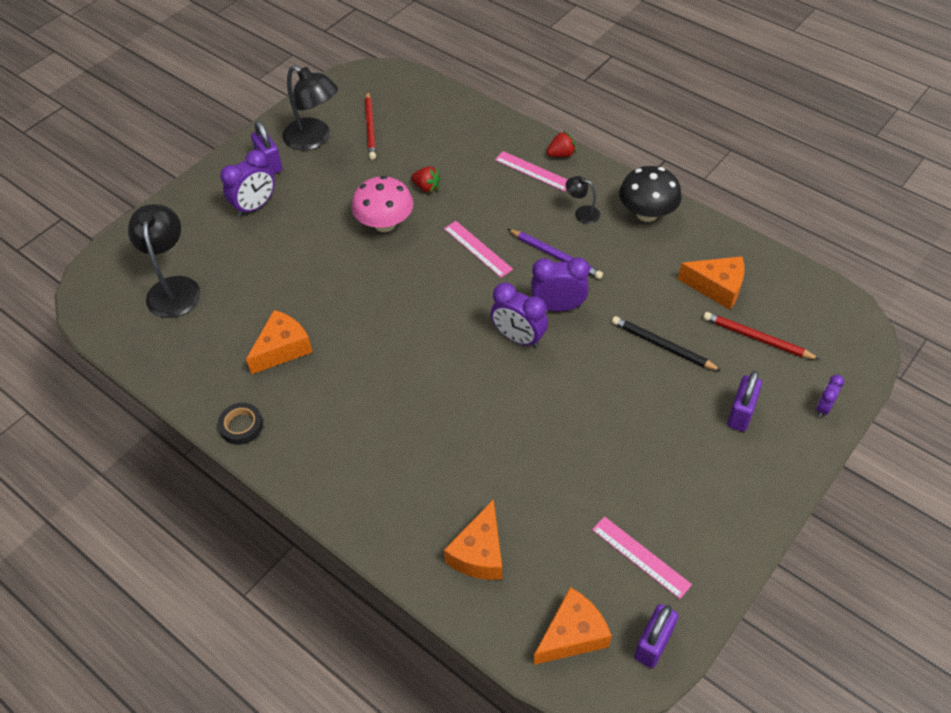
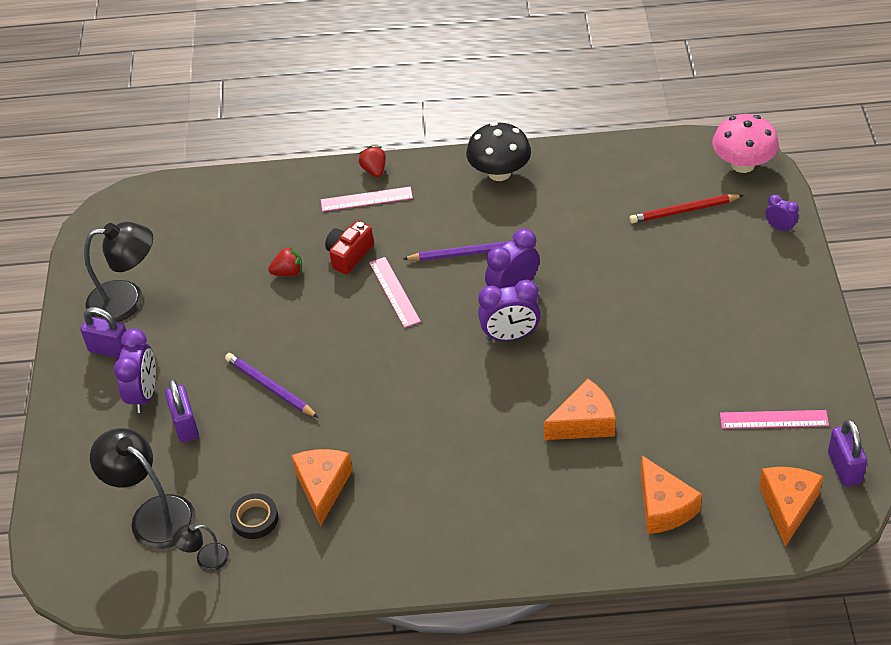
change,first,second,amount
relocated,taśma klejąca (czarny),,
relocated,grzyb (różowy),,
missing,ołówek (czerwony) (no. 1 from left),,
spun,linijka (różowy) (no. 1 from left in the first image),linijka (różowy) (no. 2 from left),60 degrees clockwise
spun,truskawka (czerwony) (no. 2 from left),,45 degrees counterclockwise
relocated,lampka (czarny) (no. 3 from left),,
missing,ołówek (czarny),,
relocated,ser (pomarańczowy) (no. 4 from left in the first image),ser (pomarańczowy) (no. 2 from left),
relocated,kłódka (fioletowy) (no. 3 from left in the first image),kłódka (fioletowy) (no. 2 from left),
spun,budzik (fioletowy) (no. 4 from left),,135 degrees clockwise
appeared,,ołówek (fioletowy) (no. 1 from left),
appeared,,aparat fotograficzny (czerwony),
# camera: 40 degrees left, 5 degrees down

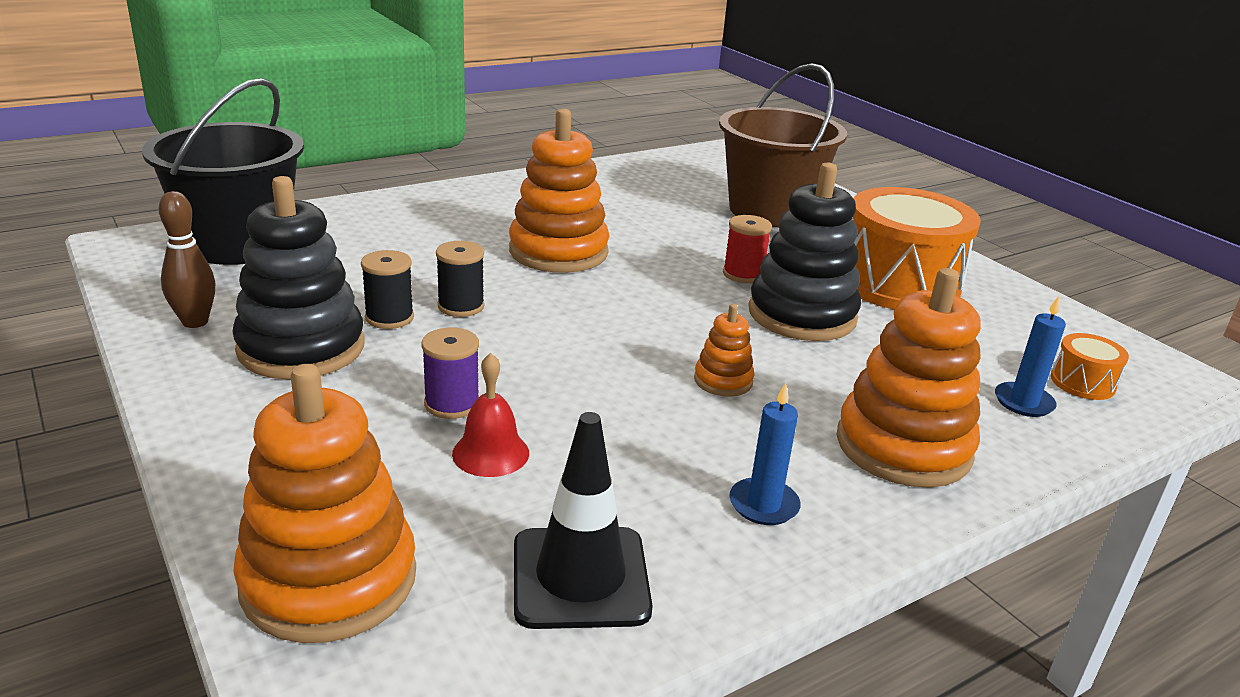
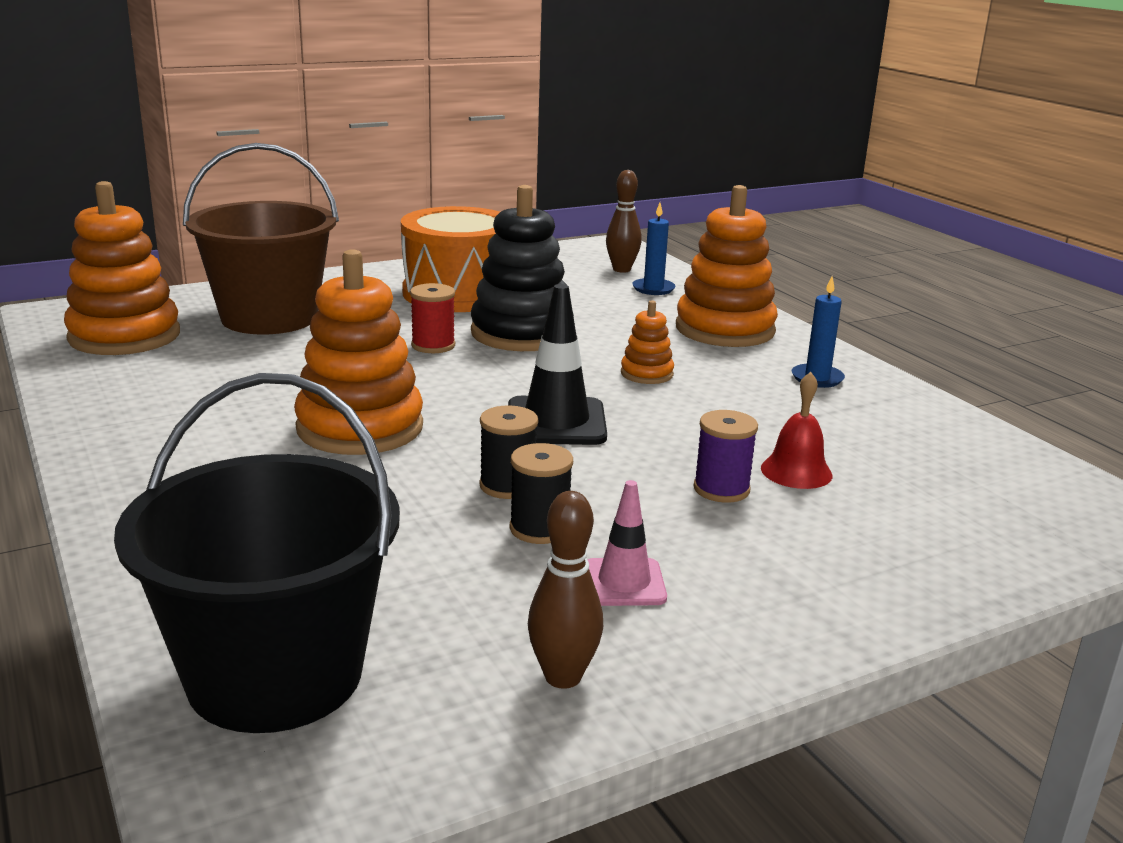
change,first,second,amount
exchanged,zabawka nakładanka (czarny) (no. 1 from left),pachołek (różowy),
relocated,zabawka nakładanka (pomarańczowy) (no. 1 from left),,
relocated,pachołek (czarny),,
exchanged,bęben (pomarańczowy) (no. 2 from left),kręgiel (brązowy) (no. 2 from left),
# camera: 85 degrees left, 5 degrees down

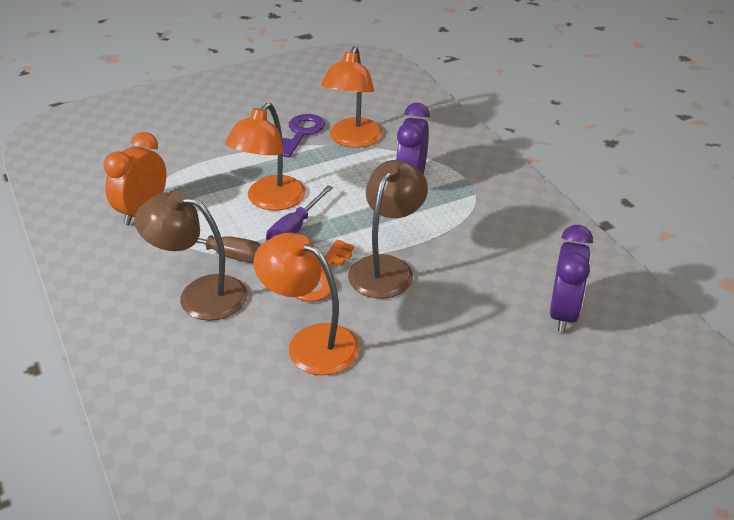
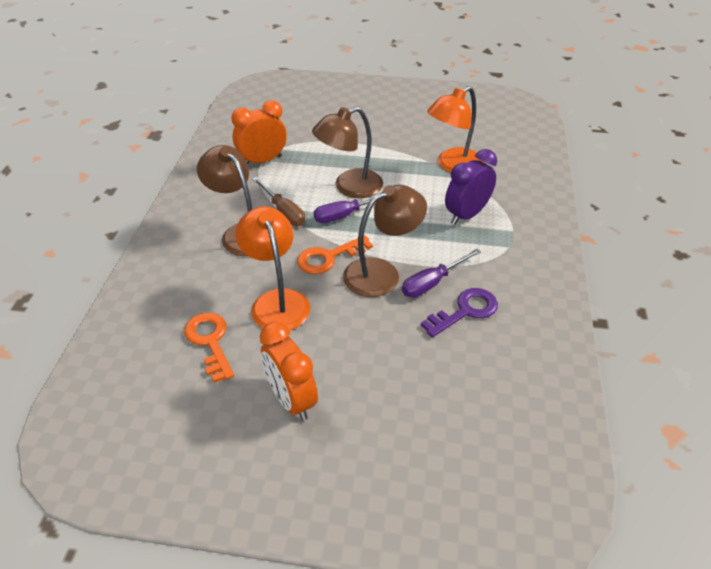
change,first,second,amount
colour,lampka (pomarańczowy) (no. 1 from left),lampka (brązowy) (no. 2 from left),
relocated,klucz (fioletowy),,
missing,budzik (fioletowy) (no. 2 from left),,
appeared,,klucz (pomarańczowy) (no. 1 from left),
appeared,,budzik (pomarańczowy) (no. 2 from left),
appeared,,śrubokręt (fioletowy) (no. 2 from left),
# camera: 35 degrees right, 5 degrees up

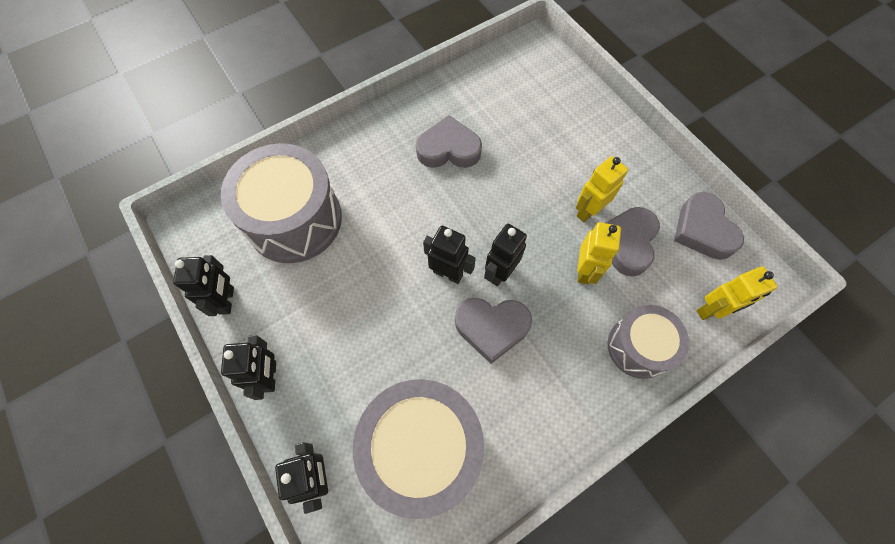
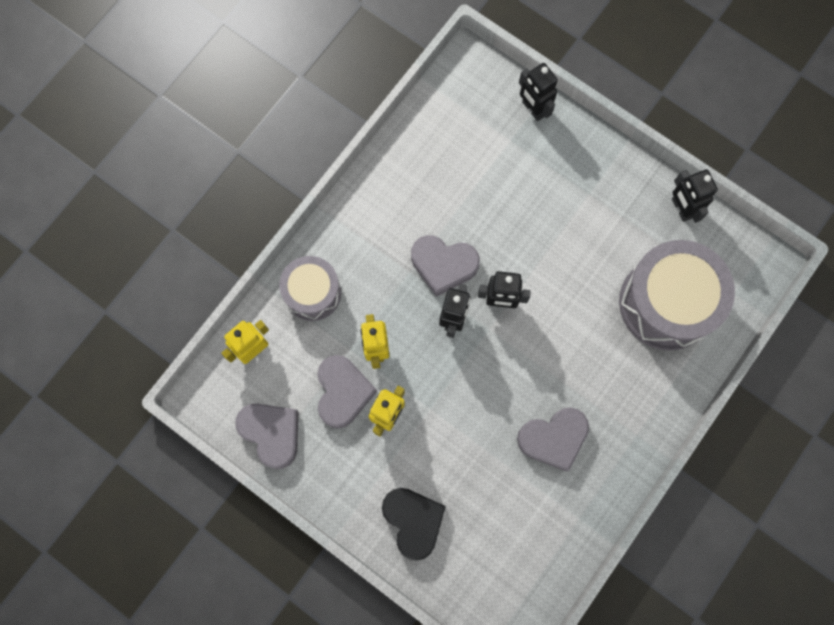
change,first,second,amount
missing,robot (czarny) (no. 2 from left),,
missing,bęben (szary) (no. 2 from left),,
spun,serce (szary) (no. 2 from left in the first image),serce (szary) (no. 3 from left),150 degrees counterclockwise
appeared,,serce (czarny),
# camera: 160 degrees right, 10 degrees up

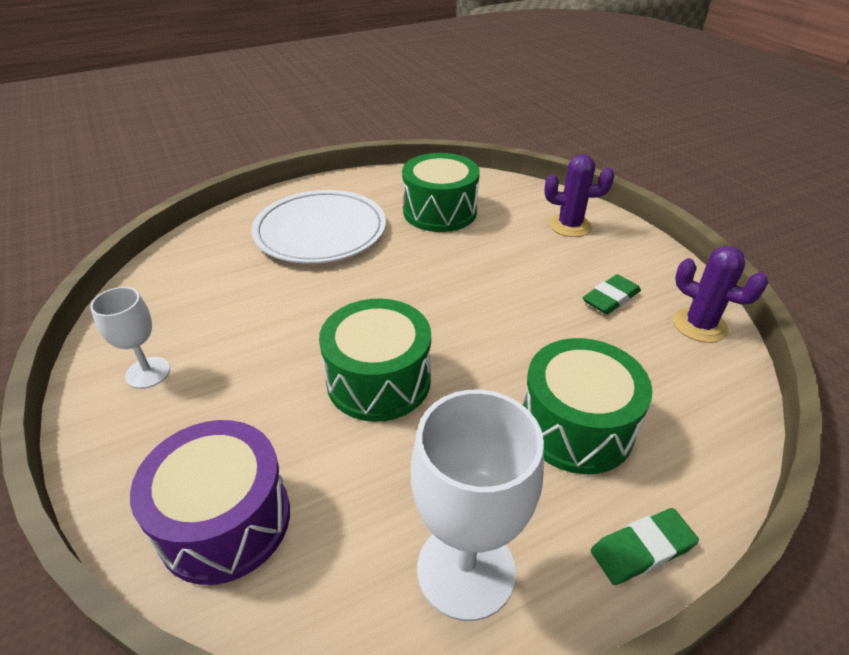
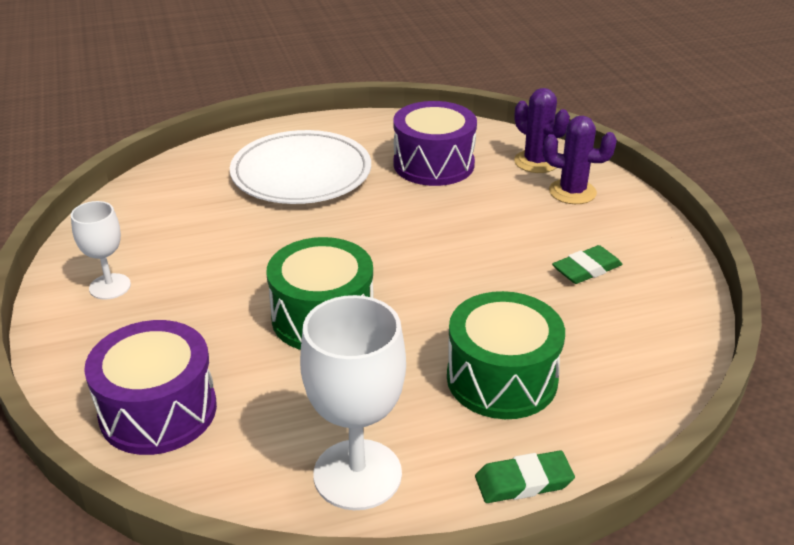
change,first,second,amount
colour,bęben (zielony) (no. 2 from left),bęben (fioletowy) (no. 2 from left),
relocated,kaktus (fioletowy) (no. 2 from left in the first image),kaktus (fioletowy) (no. 1 from left),
# camera: 10 degrees right, 5 degrees down

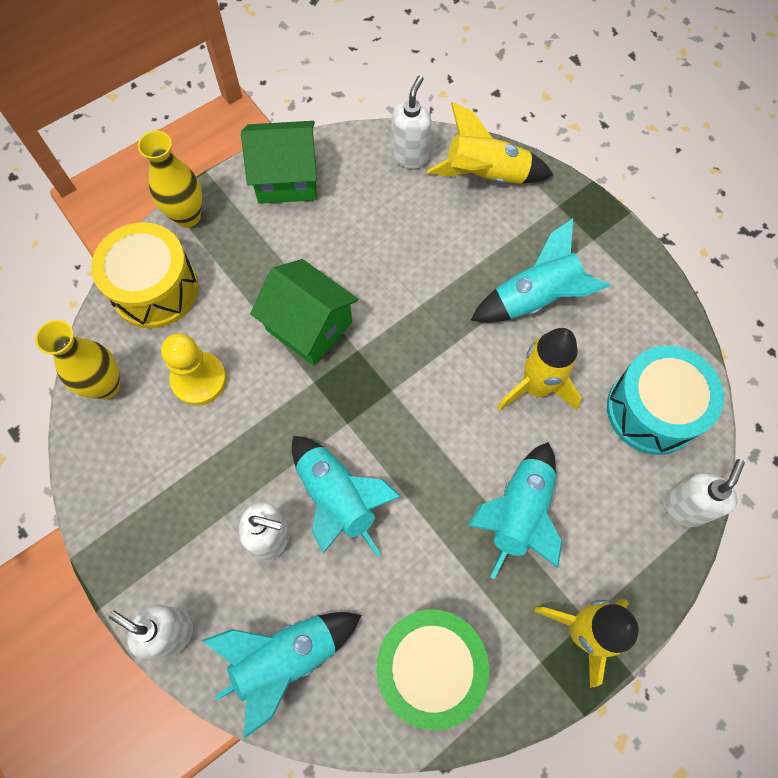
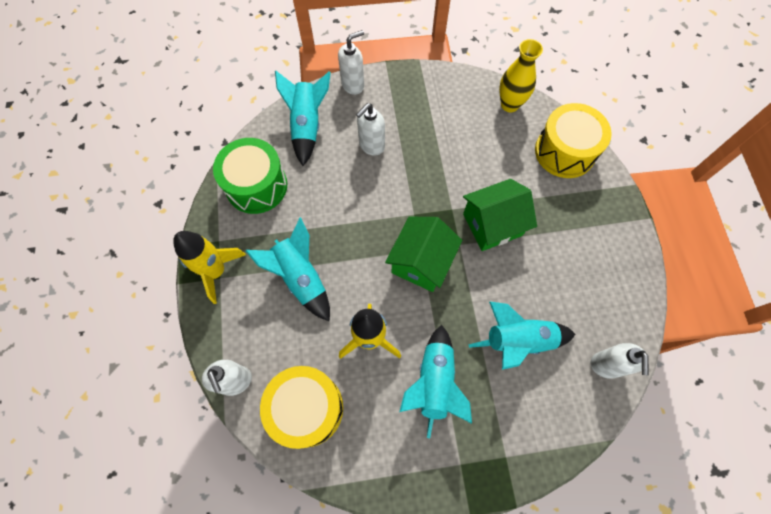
change,first,second,amount
missing,wazon (żółty) (no. 2 from left),,
missing,pionek (żółty),,
relocated,domek (zielony) (no. 1 from left),,
relocated,rakieta (turkusowy) (no. 2 from left in the first image),rakieta (turkusowy) (no. 4 from left),
spun,dozownik mydła (biały) (no. 3 from left in the first image),dozownik mydła (biały) (no. 4 from left),45 degrees clockwise
missing,rakieta (żółty) (no. 1 from left),,
colour,bęben (turkusowy),bęben (żółty) (no. 1 from left),
# camera: 120 degrees right, 0 degrees up

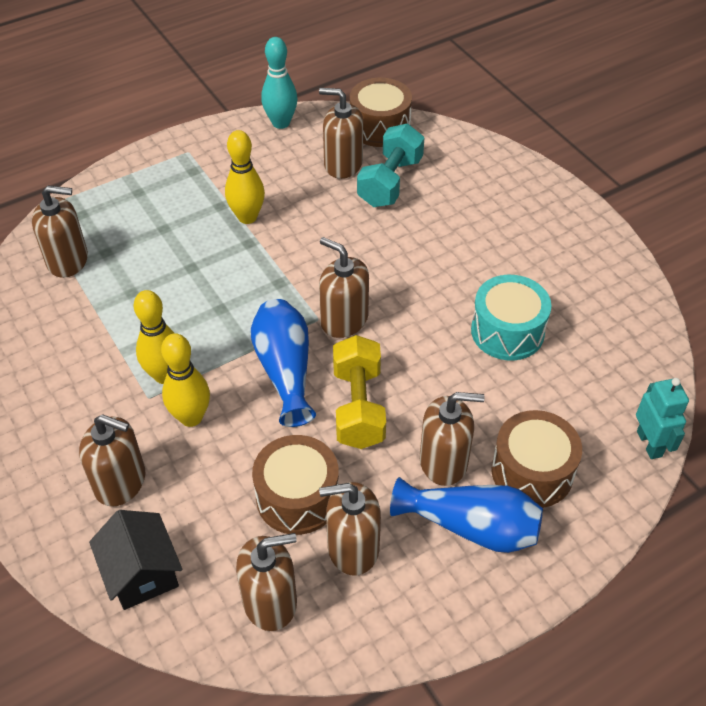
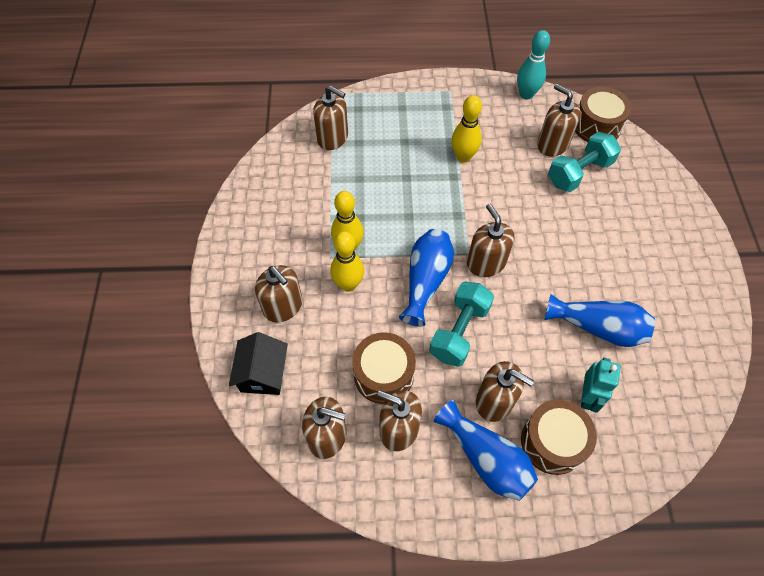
change,first,second,amount
colour,hantel (żółty),hantel (turkusowy) (no. 1 from left),
exchanged,bęben (turkusowy),wazon (niebieski) (no. 3 from left),
relocated,robot (turkusowy),,
# camera: 30 degrees right, 10 degrees up

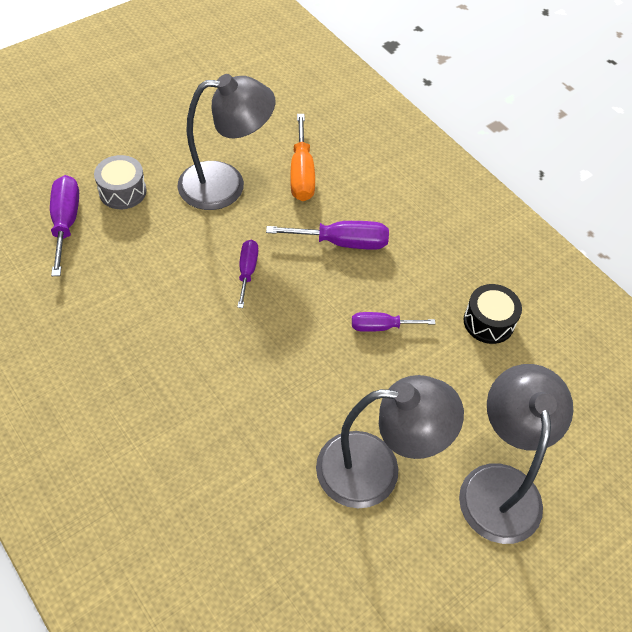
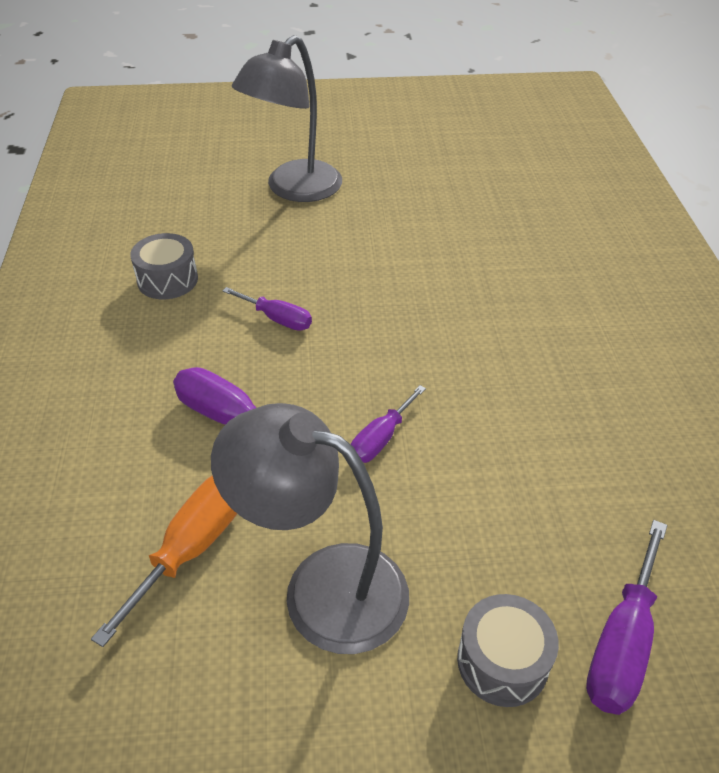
change,first,second,amount
missing,lampka (szary) (no. 2 from left),,
colour,bęben (czarny),bęben (szary) (no. 1 from left),
# camera: 145 degrees left, 10 degrees down

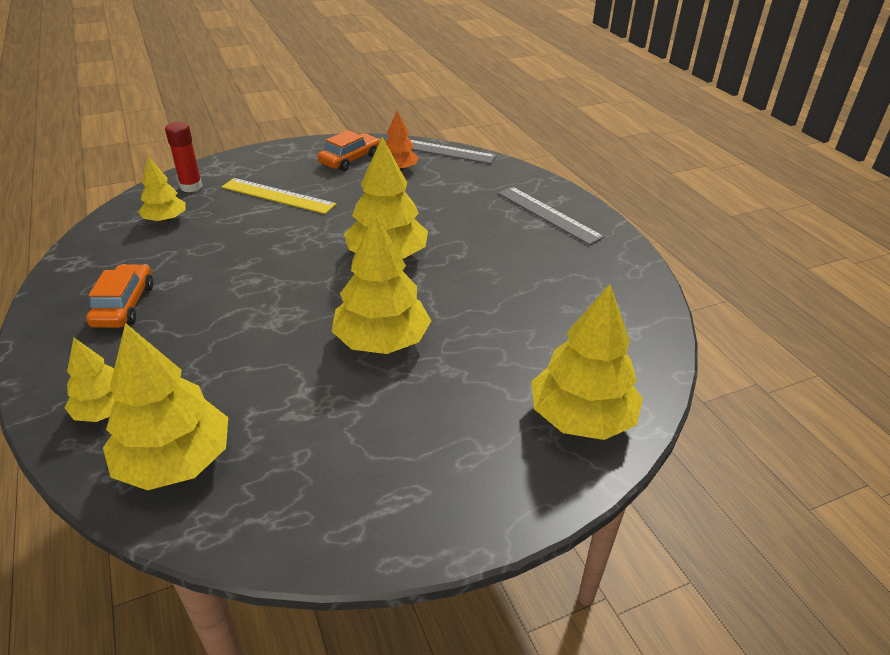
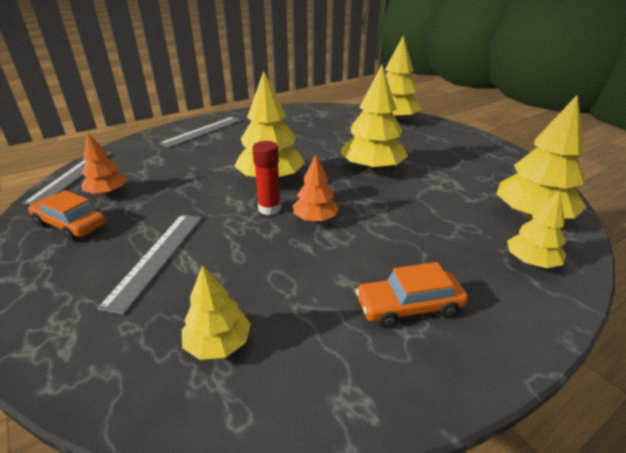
change,first,second,amount
relocated,klej w sztyfcie (czerwony),,
colour,linijka (żółty),linijka (szary) (no. 2 from left),
appeared,,drzewko (pomarańczowy) (no. 2 from left),
# camera: 100 degrees left, 5 degrees down

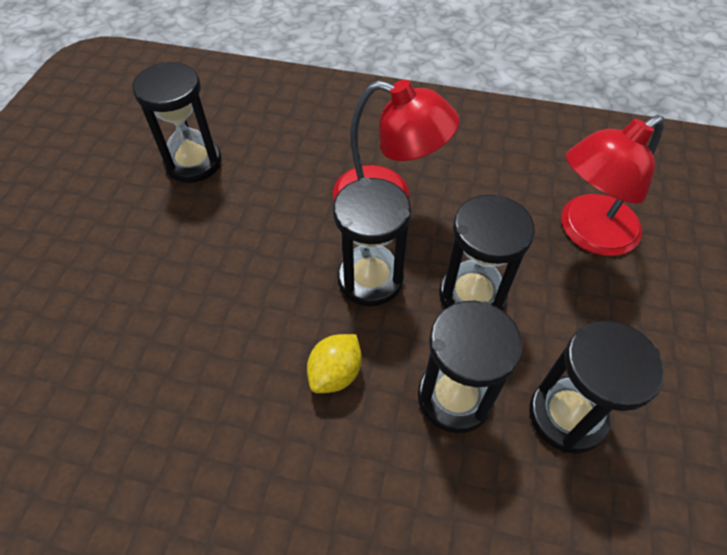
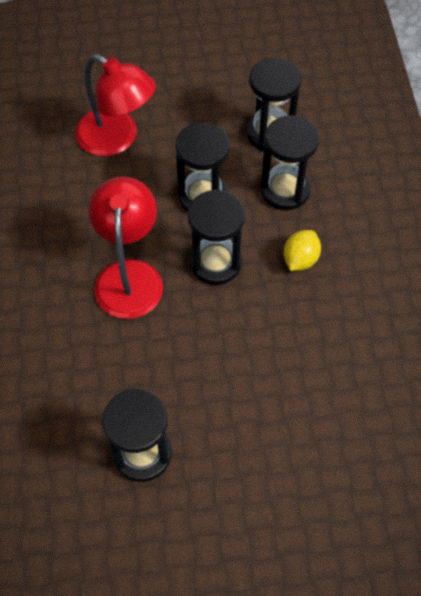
change,first,second,amount
spun,cytryna (żółty),,75 degrees counterclockwise
# camera: 110 degrees left, 5 degrees up

